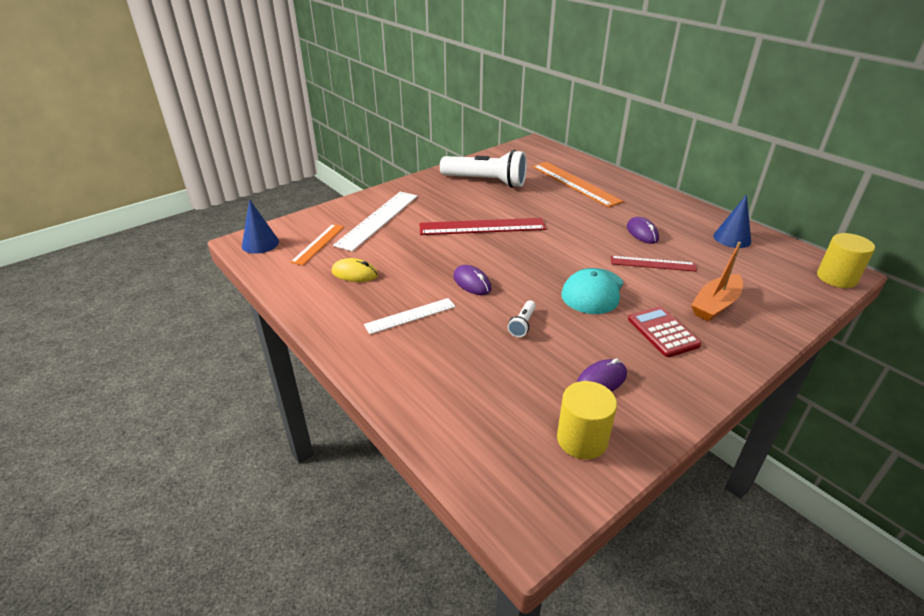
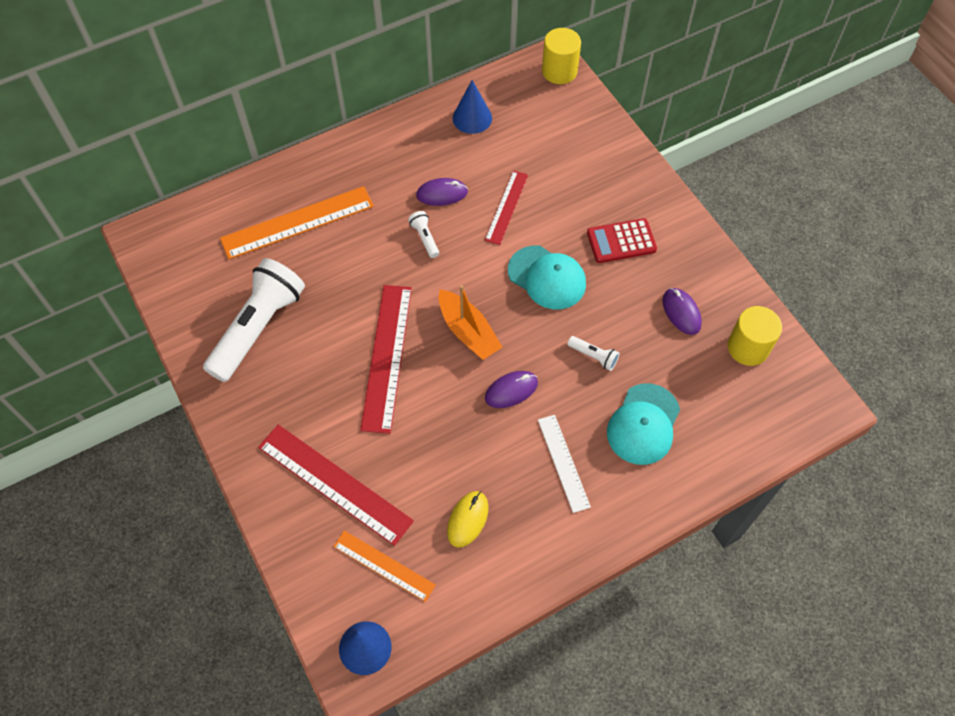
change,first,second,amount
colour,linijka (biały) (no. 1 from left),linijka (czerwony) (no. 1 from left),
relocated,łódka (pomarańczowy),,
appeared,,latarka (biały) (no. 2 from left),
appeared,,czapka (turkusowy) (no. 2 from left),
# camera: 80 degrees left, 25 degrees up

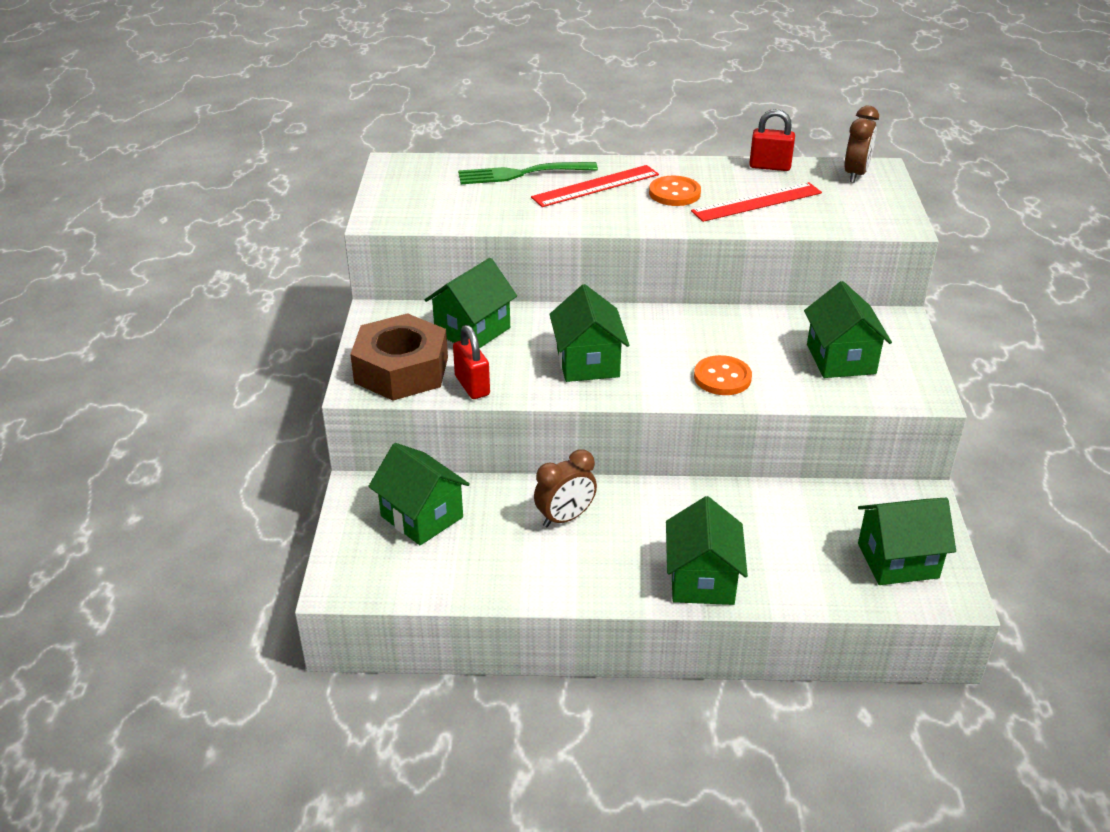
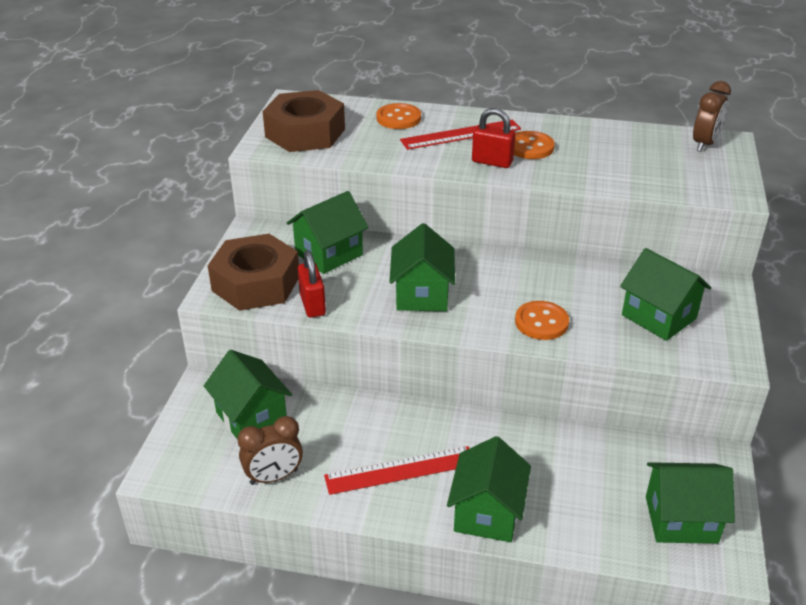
change,first,second,amount
exchanged,widelec (zielony),guzik (pomarańczowy) (no. 1 from left),
relocated,budzik (brązowy) (no. 1 from left),,
relocated,linijka (czerwony) (no. 2 from left in the first image),linijka (czerwony) (no. 1 from left),
relocated,kłódka (czerwony) (no. 2 from left),,
spun,domek (zielony) (no. 5 from left),,45 degrees counterclockwise
appeared,,nakrętka (brązowy) (no. 2 from left),
# camera: 10 degrees right, 0 degrees up

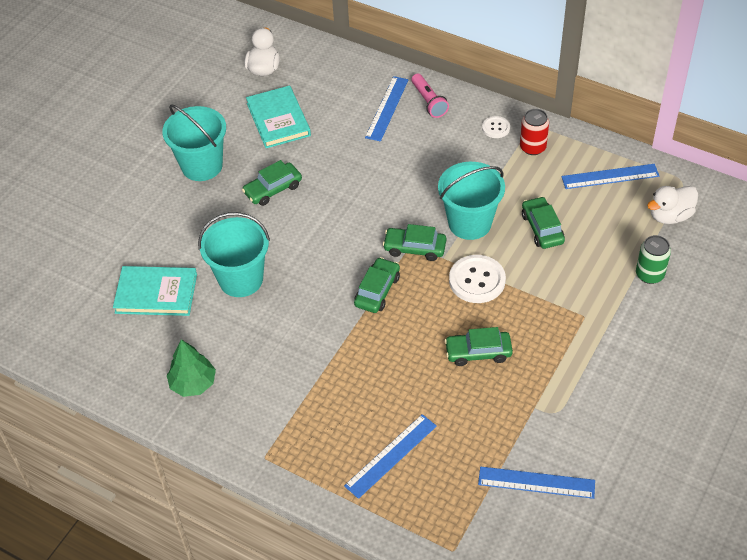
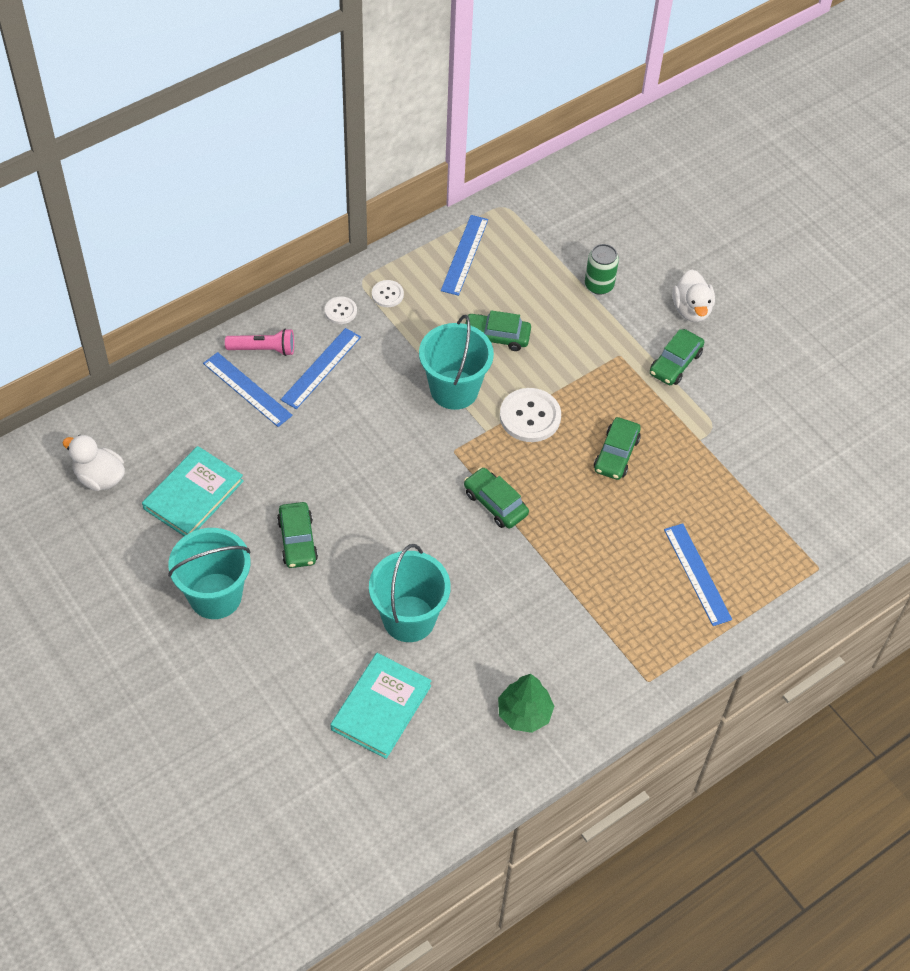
change,first,second,amount
spun,książka (turkusowy) (no. 2 from left in the first image),książka (turkusowy) (no. 1 from left),60 degrees counterclockwise
relocated,samochód (zielony) (no. 3 from left in the first image),samochód (zielony) (no. 5 from left),
relocated,linijka (niebieski) (no. 3 from left in the first image),linijka (niebieski) (no. 2 from left),
exchanged,puszka (czerwony),guzik (biały) (no. 2 from left),
relocated,kaczka (biały) (no. 2 from left),,
# camera: 70 degrees left, 5 degrees up

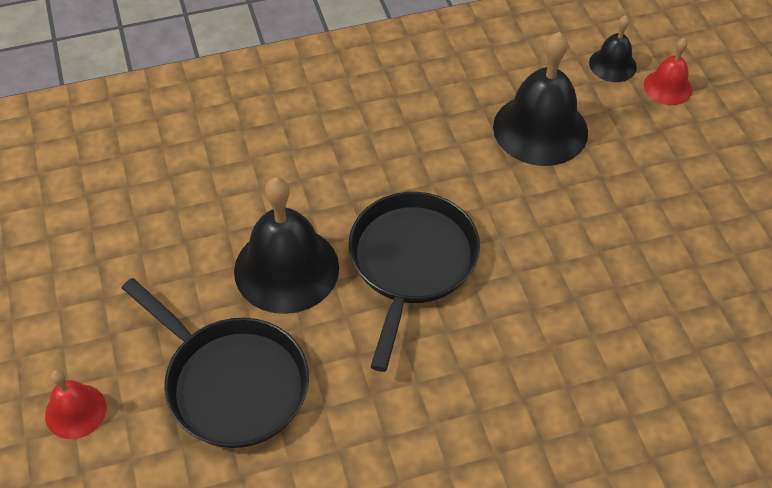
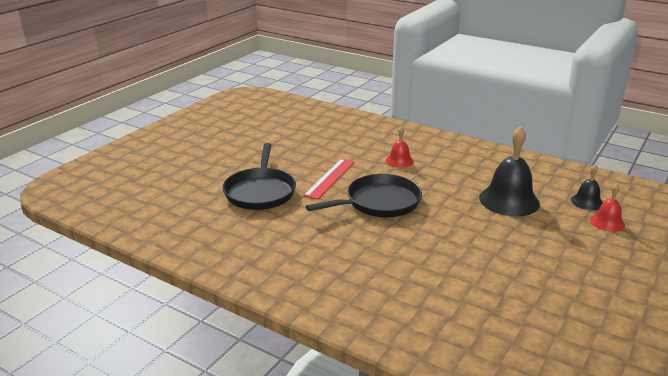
change,first,second,amount
relocated,dzwonek (czerwony) (no. 1 from left),,
exchanged,dzwonek (czarny) (no. 1 from left),linijka (czerwony),
# camera: 50 degrees right, 25 degrees down

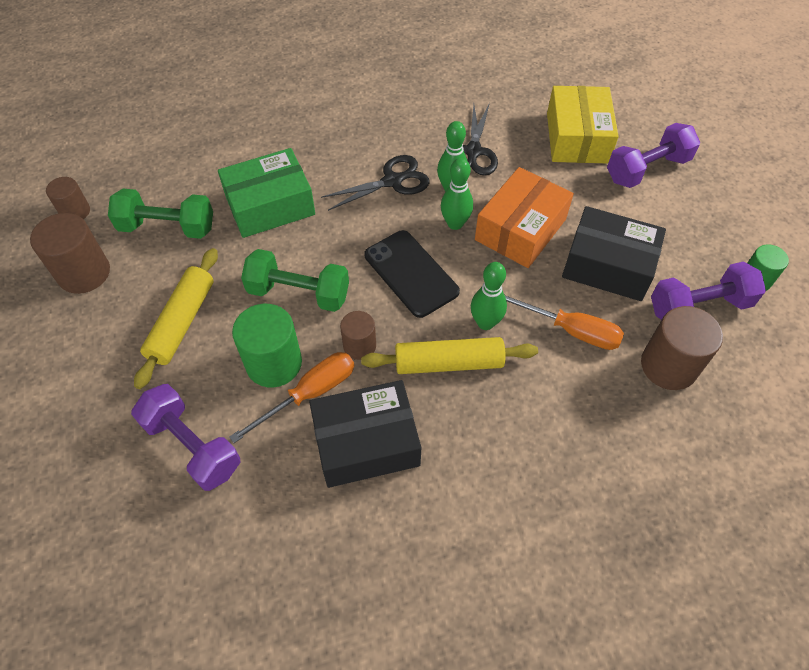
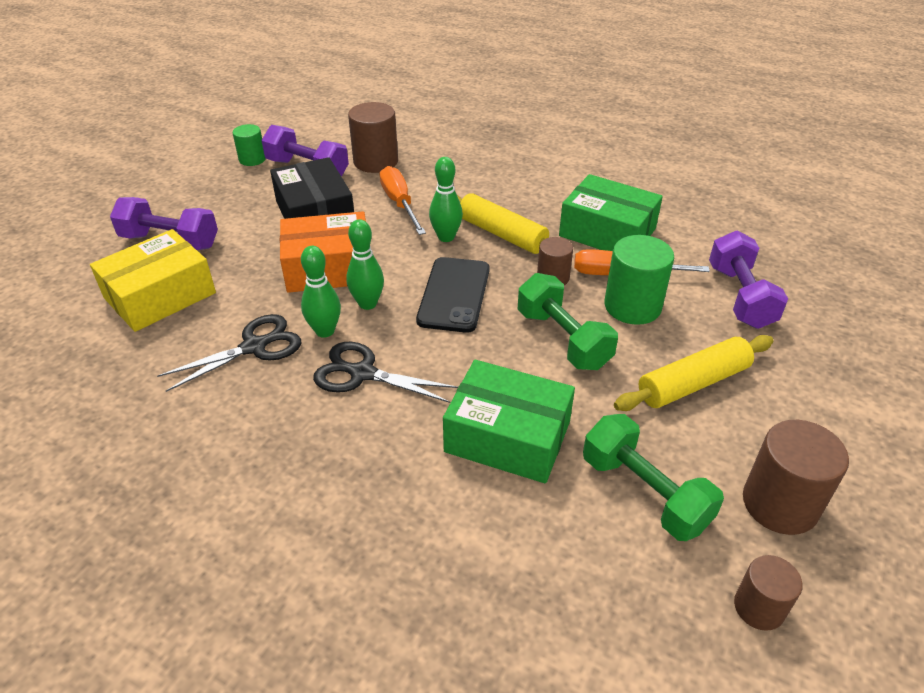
change,first,second,amount
colour,pudełko (czarny) (no. 1 from left),pudełko (zielony) (no. 2 from left),
# camera: 135 degrees left, 15 degrees down

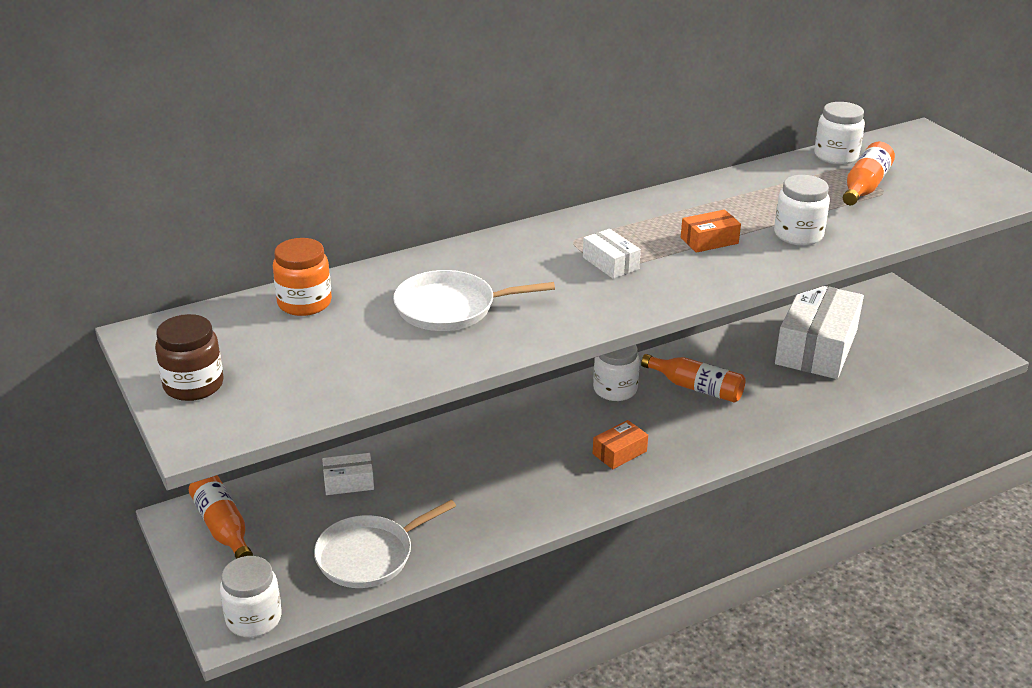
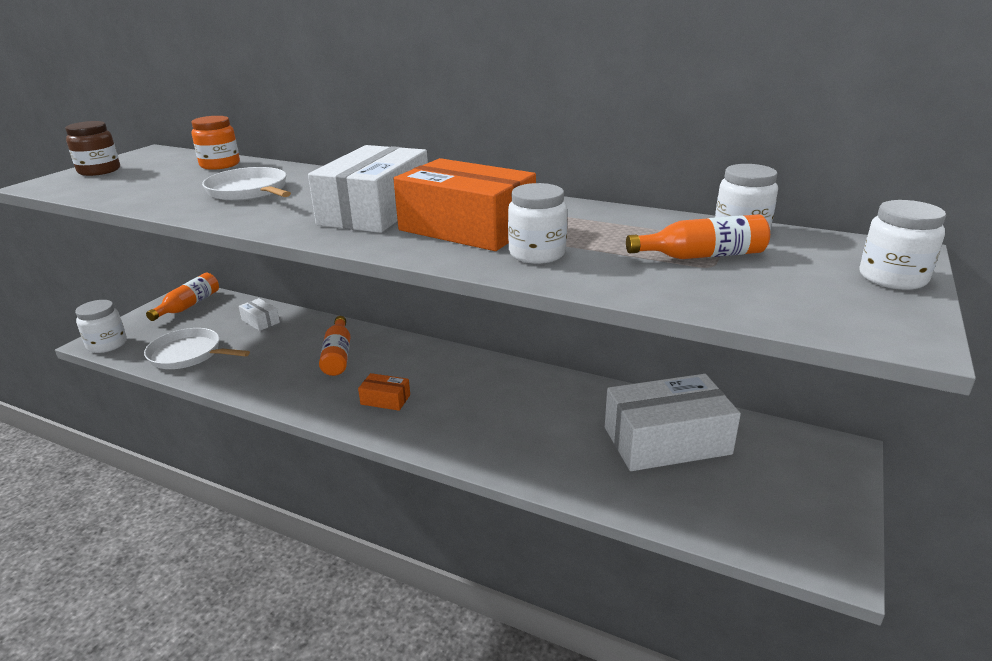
change,first,second,amount
size,pudełko (biały) (no. 2 from left),,x2.28
relocated,słoik (biały) (no. 2 from left in the first image),słoik (biały) (no. 4 from left),
relocated,butelka (pomarańczowy) (no. 2 from left),,
size,pudełko (pomarańczowy) (no. 2 from left),,x2.28
# camera: 55 degrees right, 5 degrees down

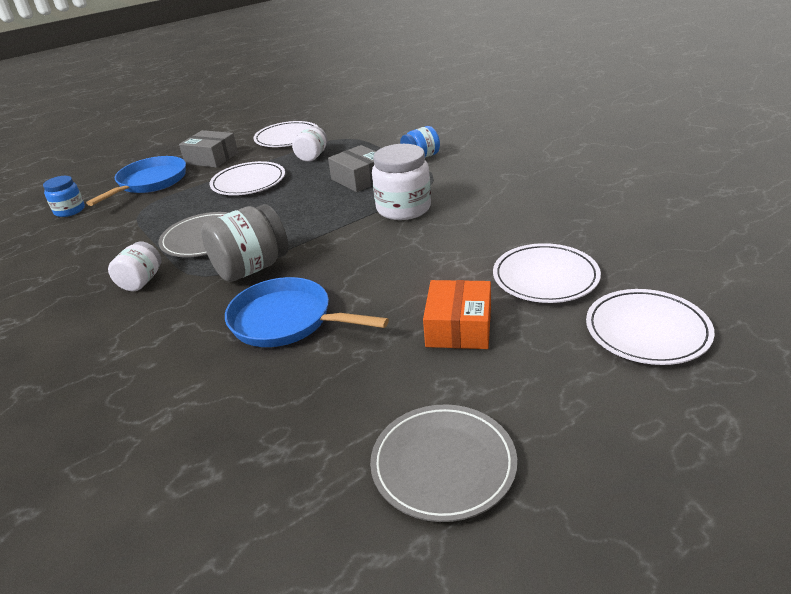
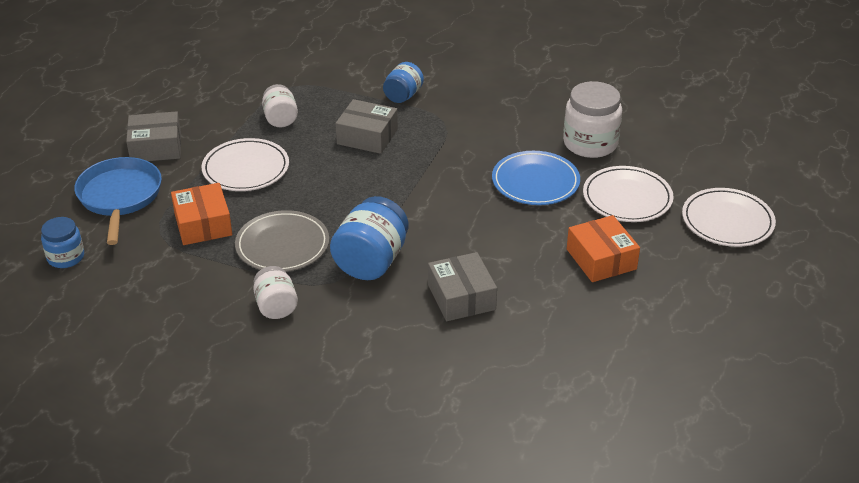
change,first,second,amount
colour,słoik (szary),słoik (niebieski) (no. 2 from left),
exchanged,patelnia (niebieski) (no. 2 from left),pudełko (szary) (no. 3 from left),
missing,talerz (biały) (no. 2 from left),,
missing,talerz (szary) (no. 2 from left),,
relocated,słoik (biały) (no. 3 from left),,
appeared,,pudełko (pomarańczowy) (no. 1 from left),
appeared,,talerz (niebieski),
# camera: 35 degrees left, 5 degrees up

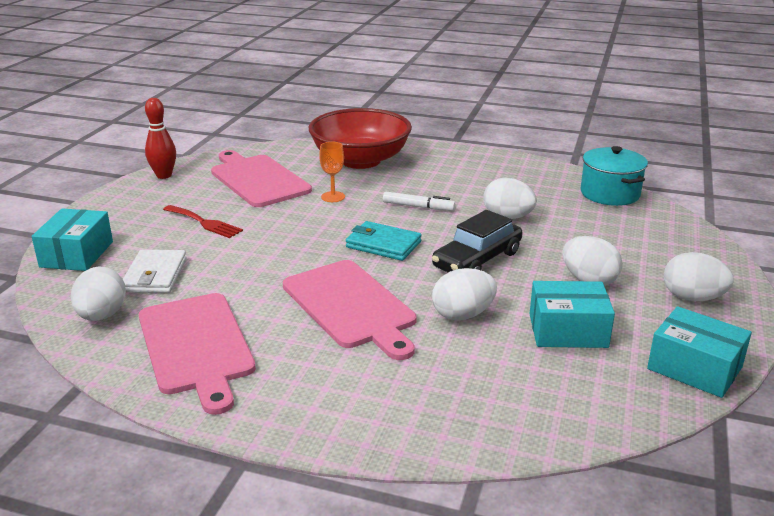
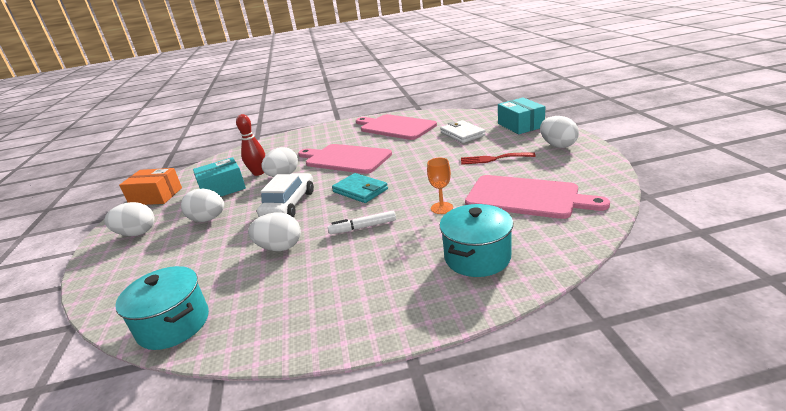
change,first,second,amount
relocated,jajko (biały) (no. 1 from left in the first image),jajko (biały) (no. 5 from left),
relocated,kręgiel (czerwony),,
exchanged,miska (czerwony),garnek (turkusowy) (no. 2 from left),
spun,portfel (turkusowy),,45 degrees clockwise
colour,samochód (czarny),samochód (biały),
colour,pudełko (turkusowy) (no. 3 from left),pudełko (pomarańczowy),
# camera: 155 degrees right, 0 degrees up

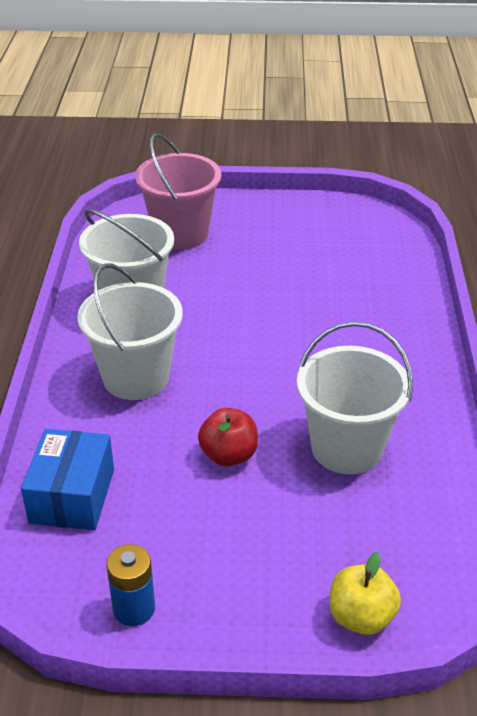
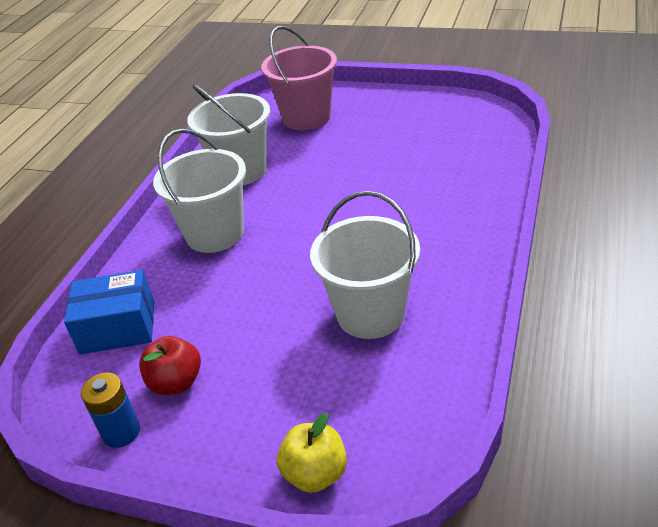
change,first,second,amount
spun,pudełko (niebieski),,60 degrees clockwise
relocated,jabłko (czerwony),,
# camera: 20 degrees right, 0 degrees up

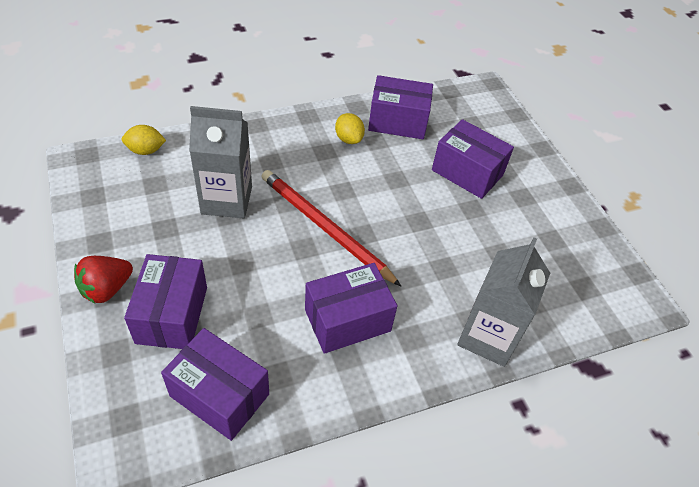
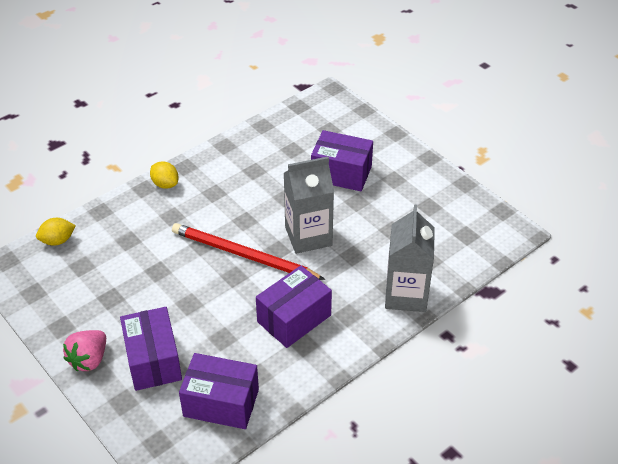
change,first,second,amount
colour,truskawka (czerwony),truskawka (różowy),
relocated,karton mleka (szary) (no. 1 from left),,
relocated,cytryna (żółty) (no. 2 from left),,
missing,pudełko (fioletowy) (no. 4 from left),,
# camera: 15 degrees left, 5 degrees down

